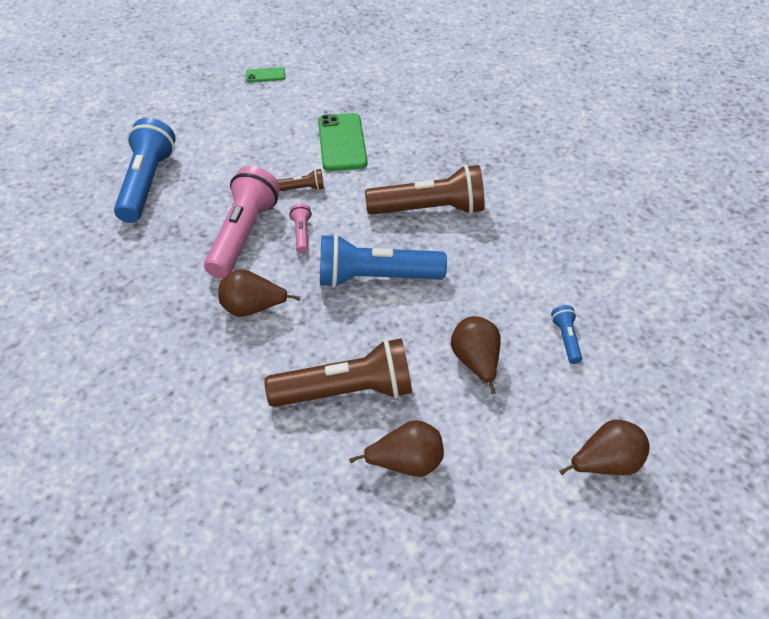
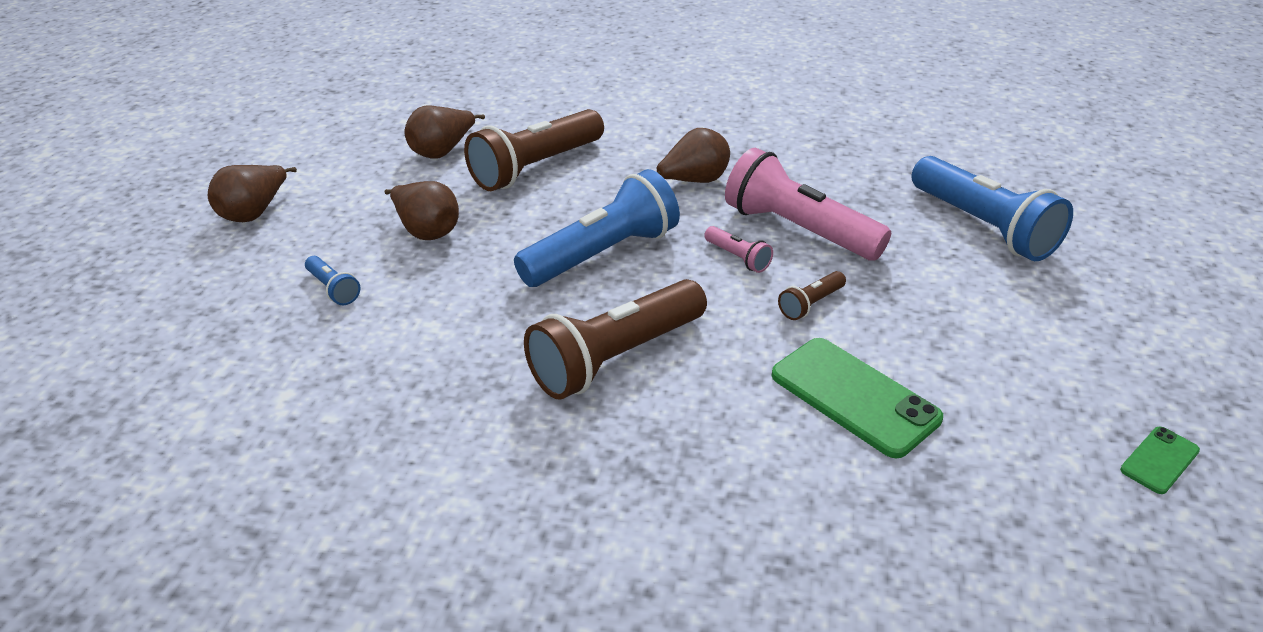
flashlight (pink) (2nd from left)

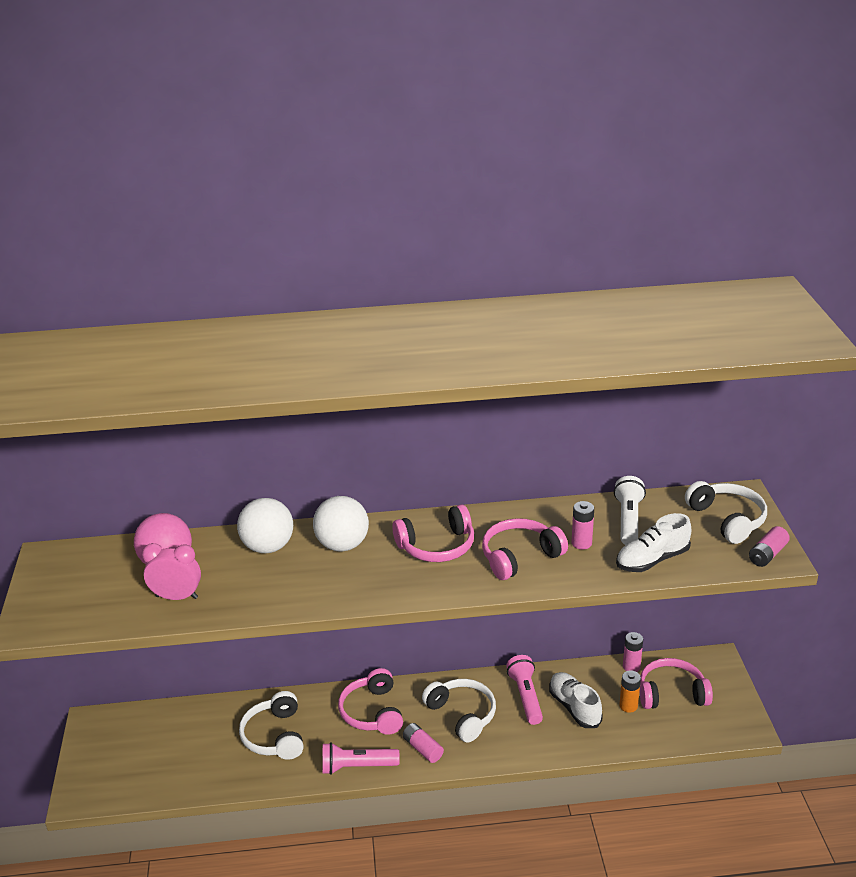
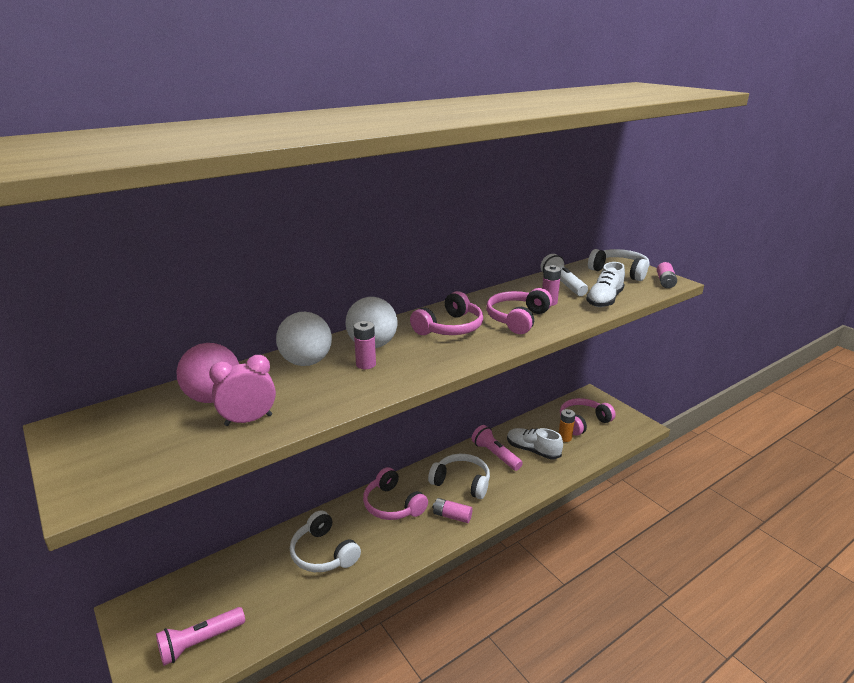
flashlight (pink) (1st from left); battery (pink) (1st from left)

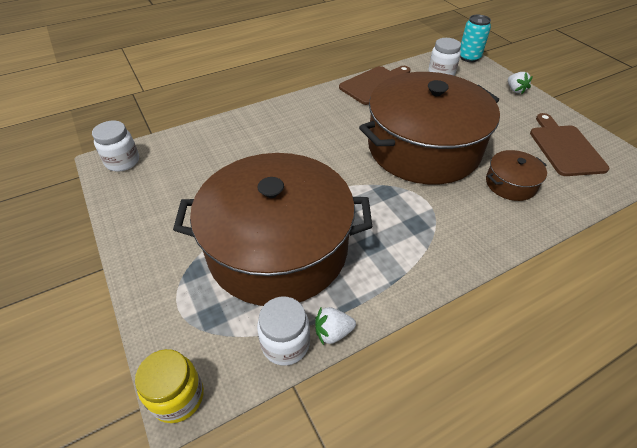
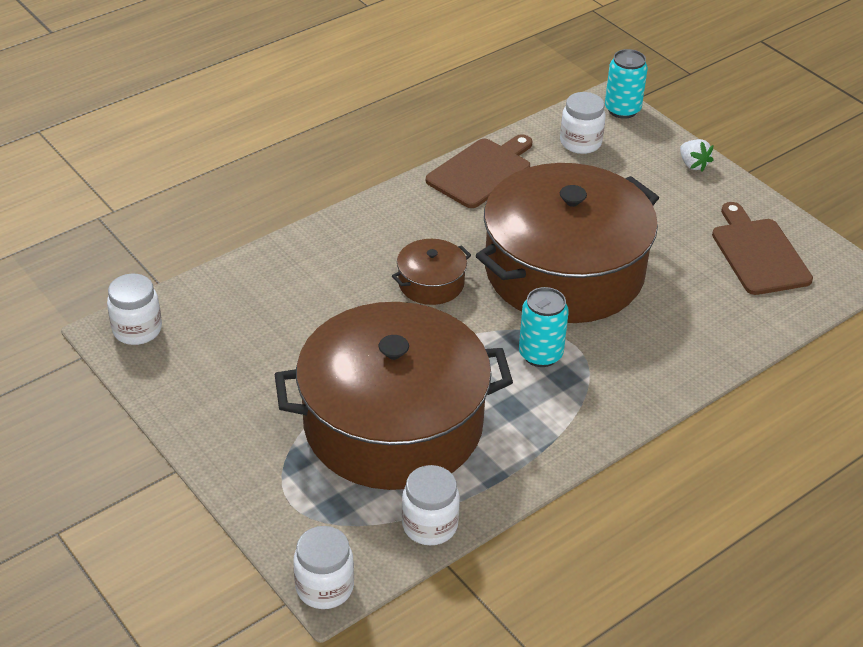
jar (white) (2nd from left); pot (brown) (2nd from left); can (turquoise) (1st from left); strawberry (white) (1st from left in the first image)

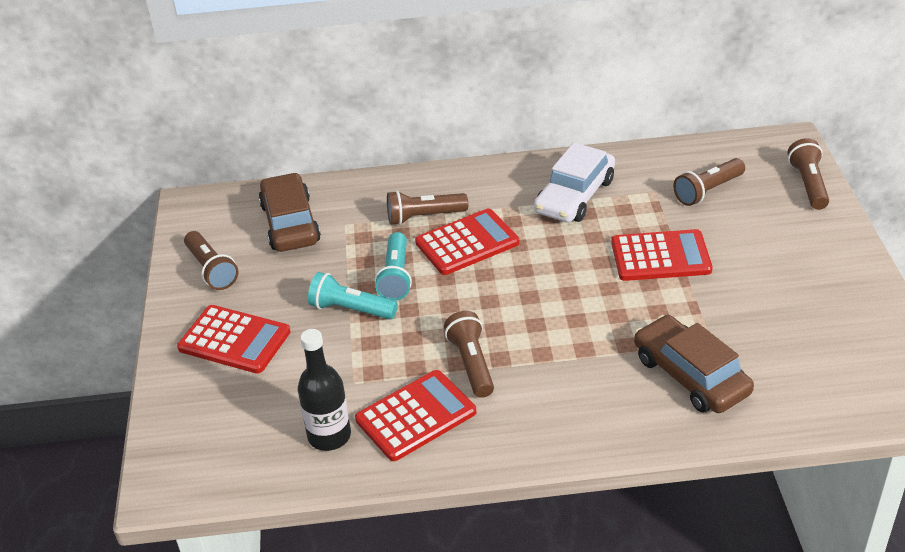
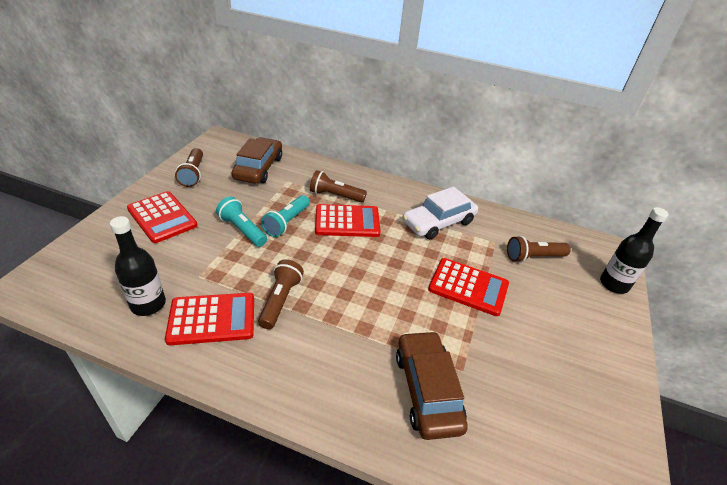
bottle (black) (2nd from left)

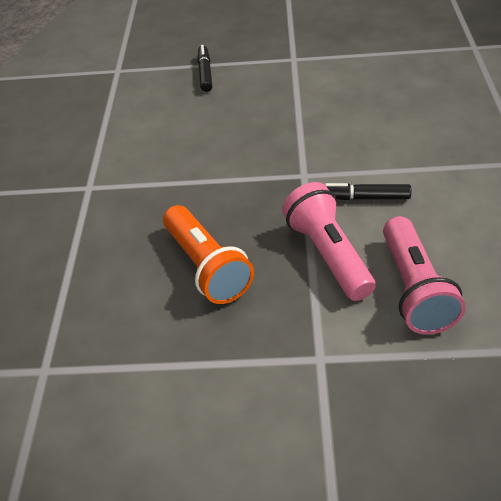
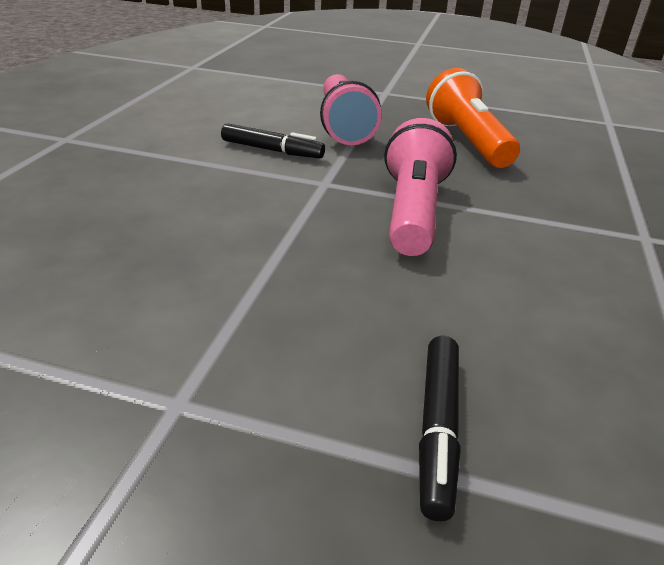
flashlight (pink) (2nd from left)

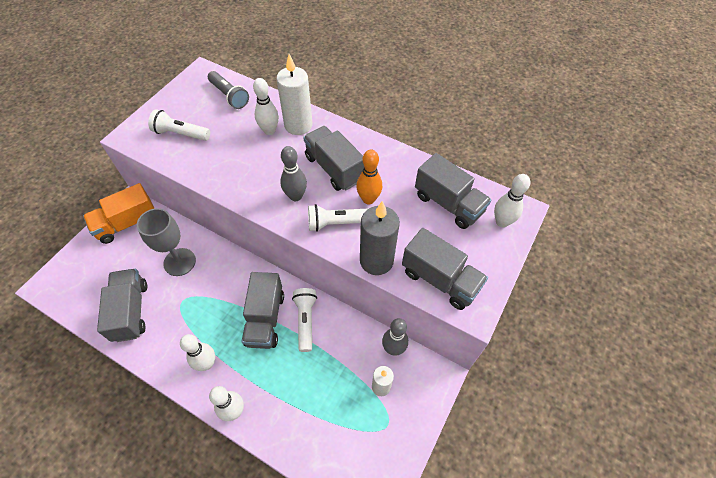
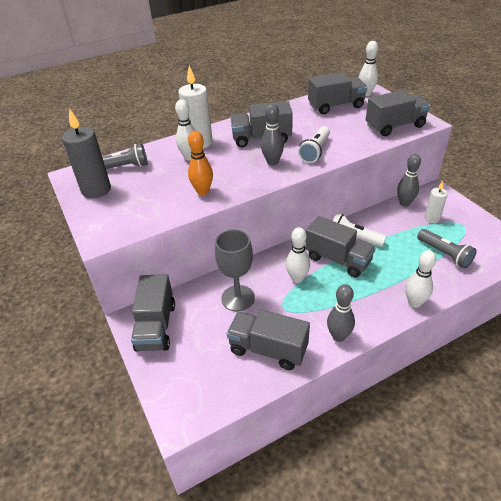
candle (grey); truck (grey) (1st from left); bowling pin (orange); bowling pin (white) (2nd from left); bowling pin (grey) (2nd from left); flashlight (grey) (2nd from left); flashlight (white) (1st from left in the first image)

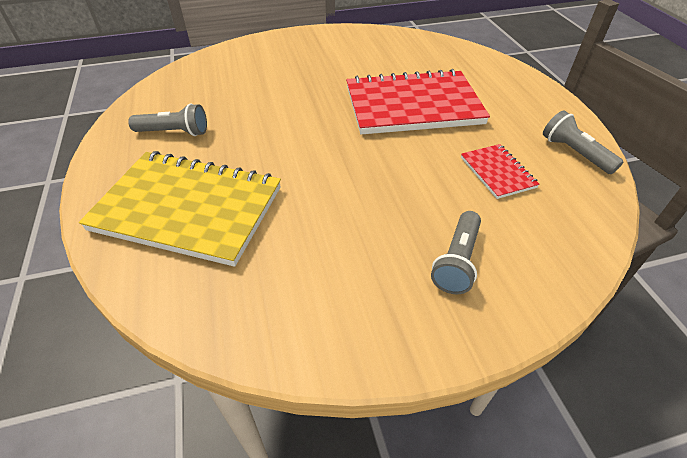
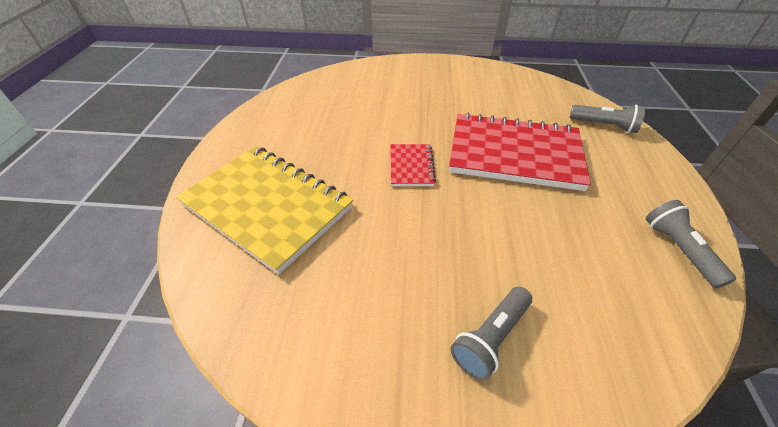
notebook (red) (1st from left); flashlight (grey) (2nd from left)

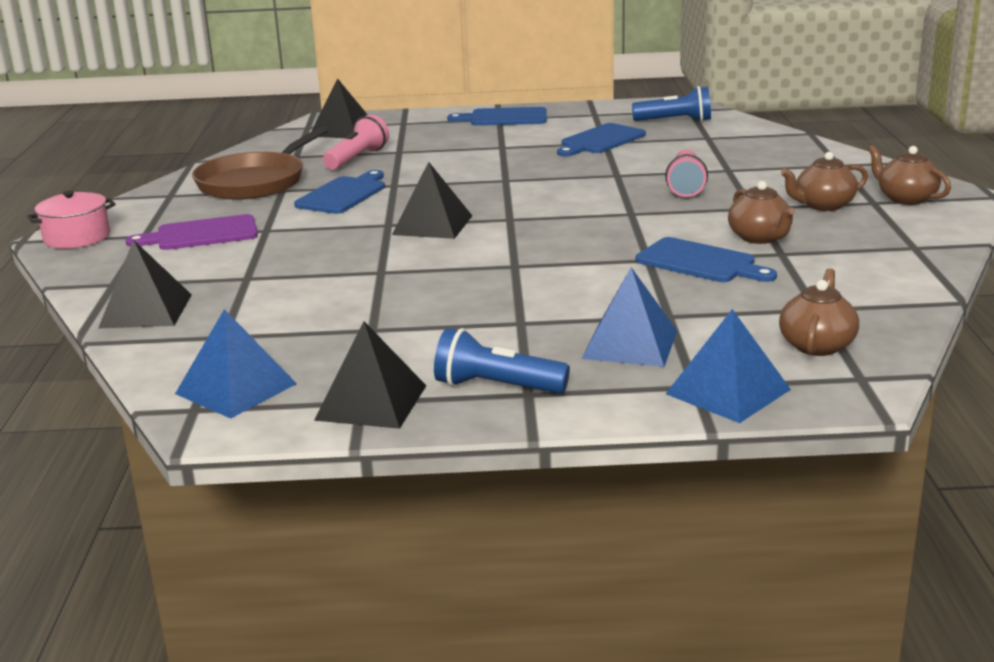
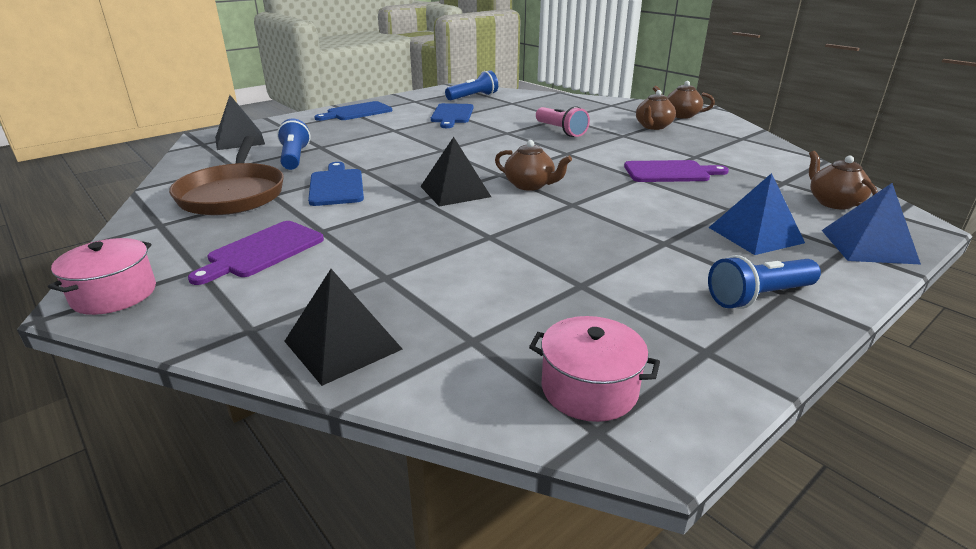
flashlight (blue) (1st from left); teapot (brown) (1st from left); pot (pink) (2nd from left); cutting board (purple) (2nd from left); pyramid (black) (3rd from left in the first image)

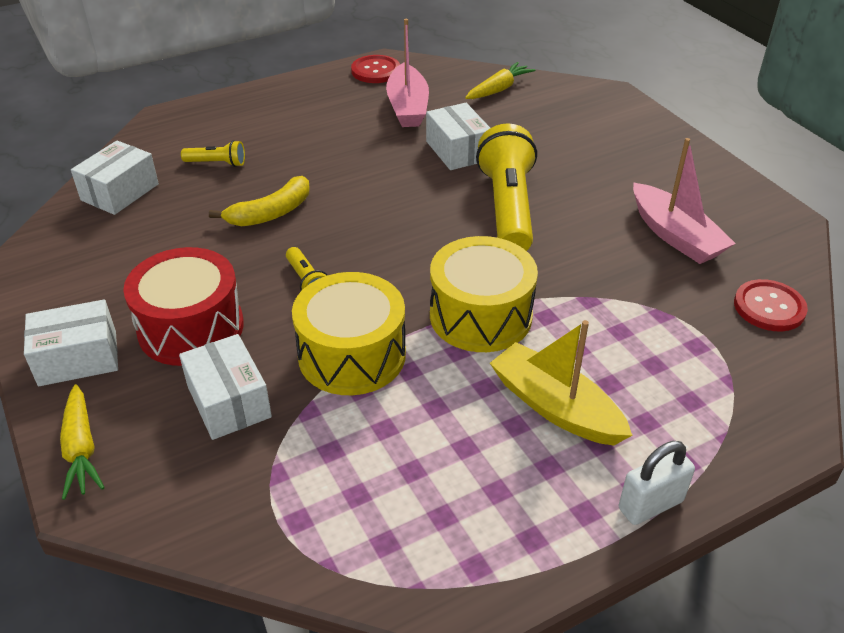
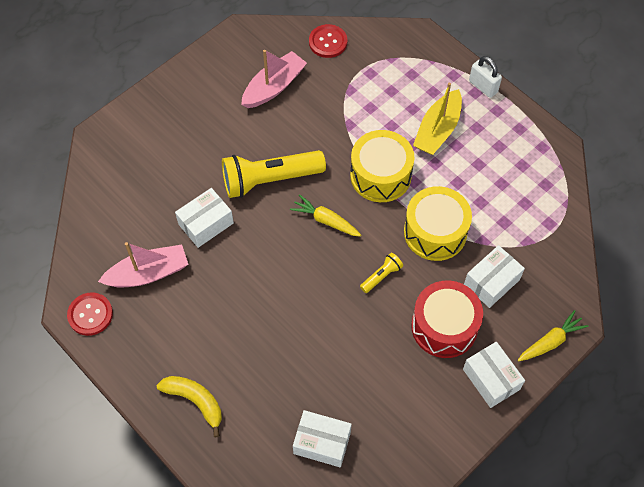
banana (yellow); carrot (yellow) (1st from left); flashlight (yellow) (1st from left in the first image)

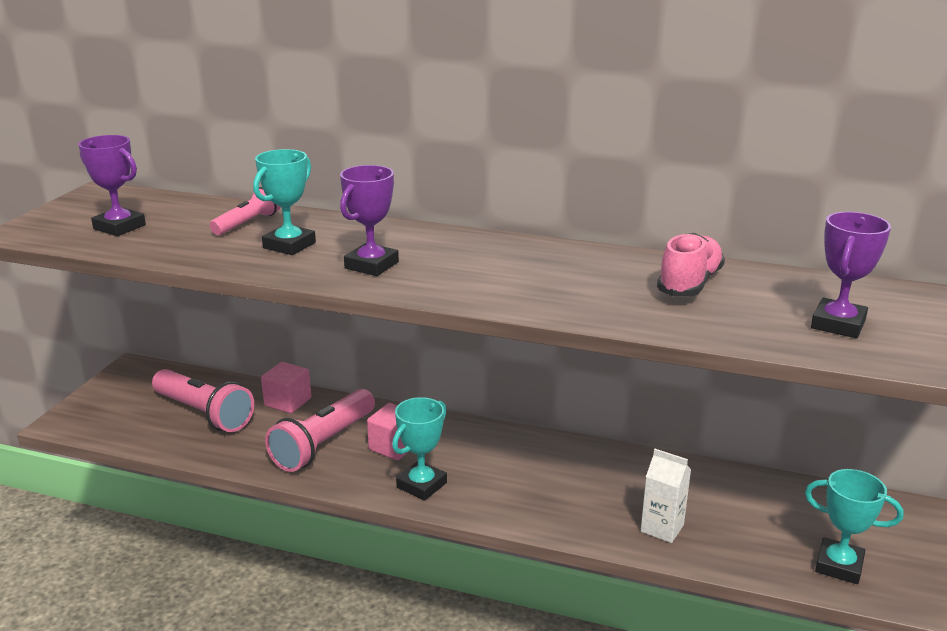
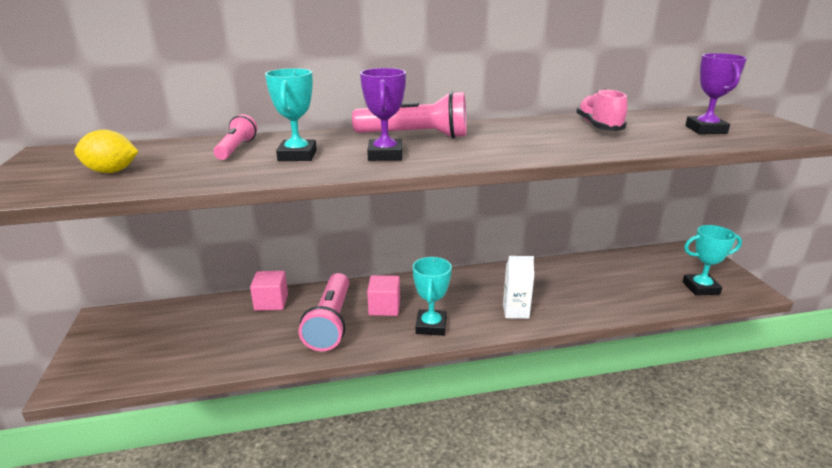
lemon (yellow); flashlight (pink) (3rd from left); carton (white)

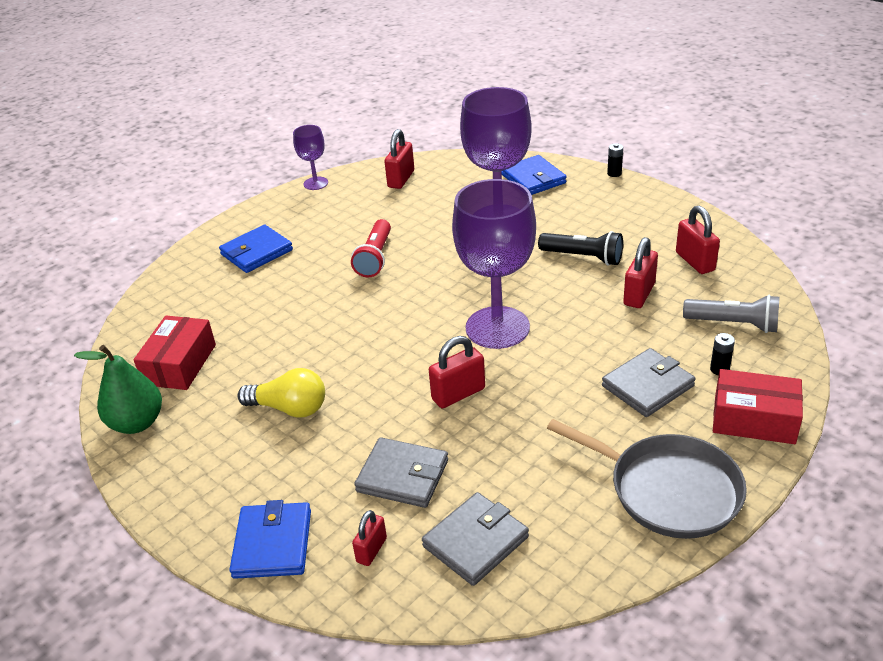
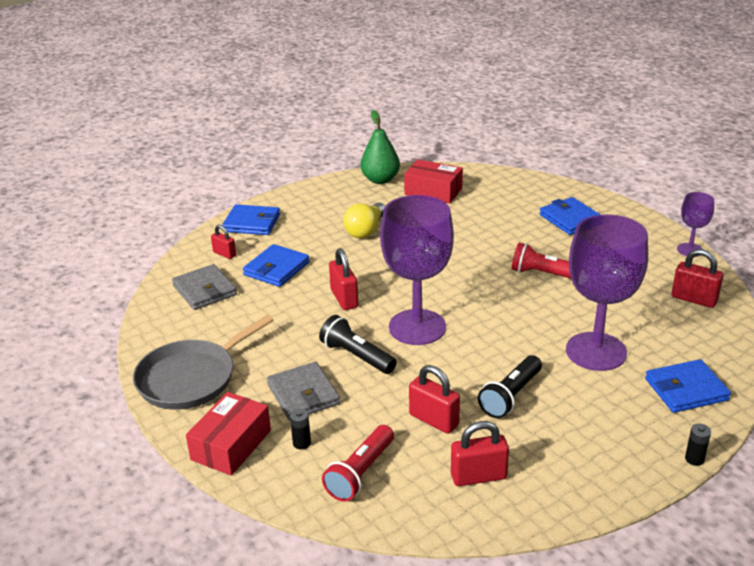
wallet (blue) (2nd from left); flashlight (black) (1st from left); flashlight (red) (1st from left)

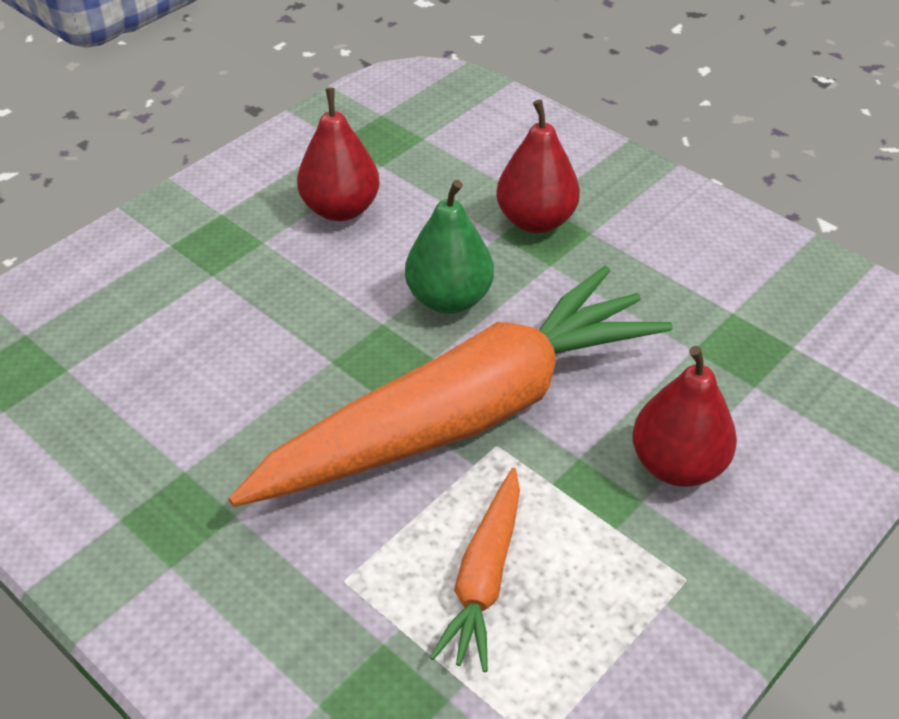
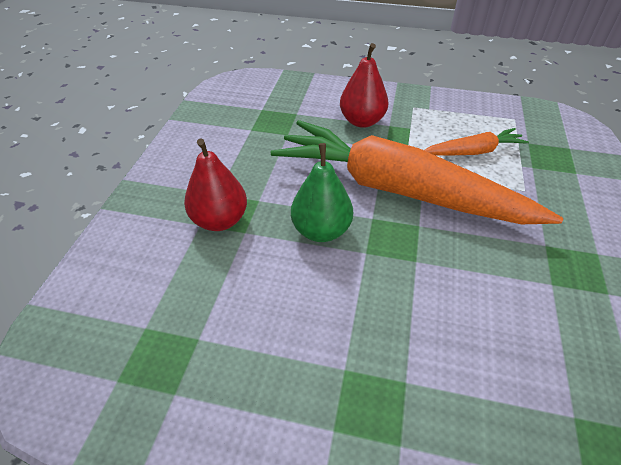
pear (red) (1st from left in the first image)

